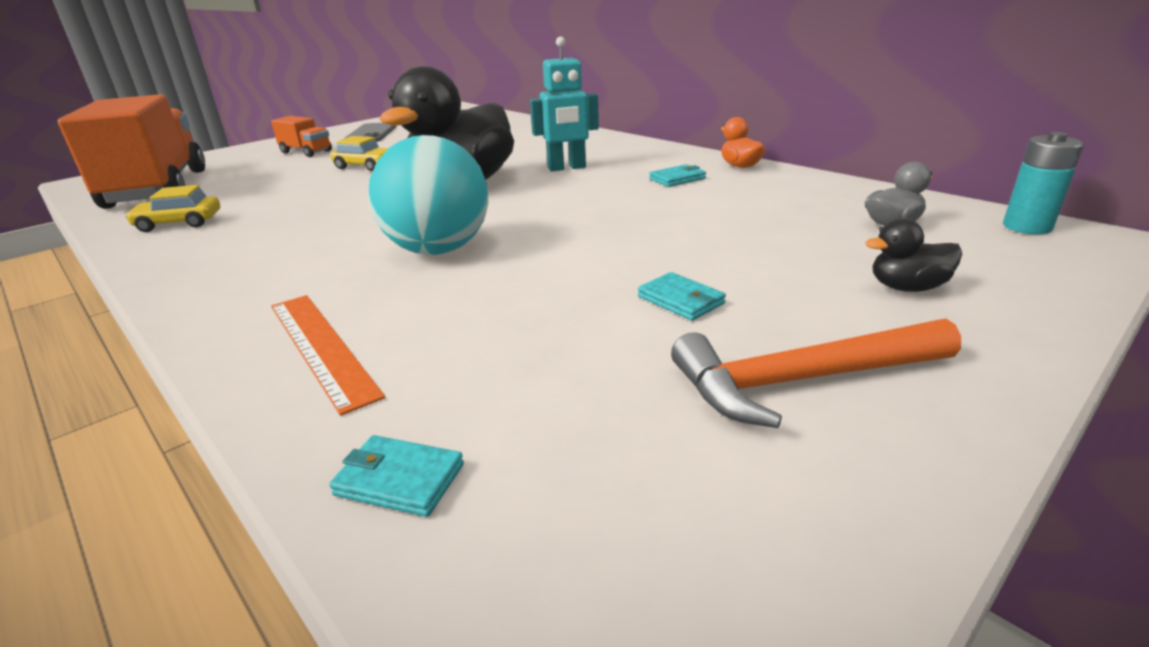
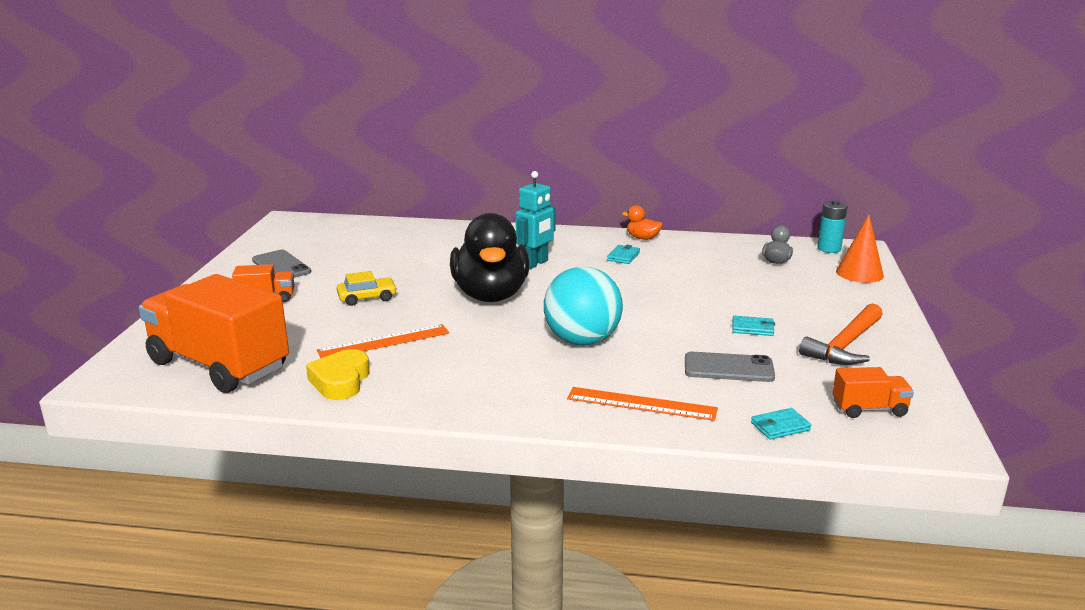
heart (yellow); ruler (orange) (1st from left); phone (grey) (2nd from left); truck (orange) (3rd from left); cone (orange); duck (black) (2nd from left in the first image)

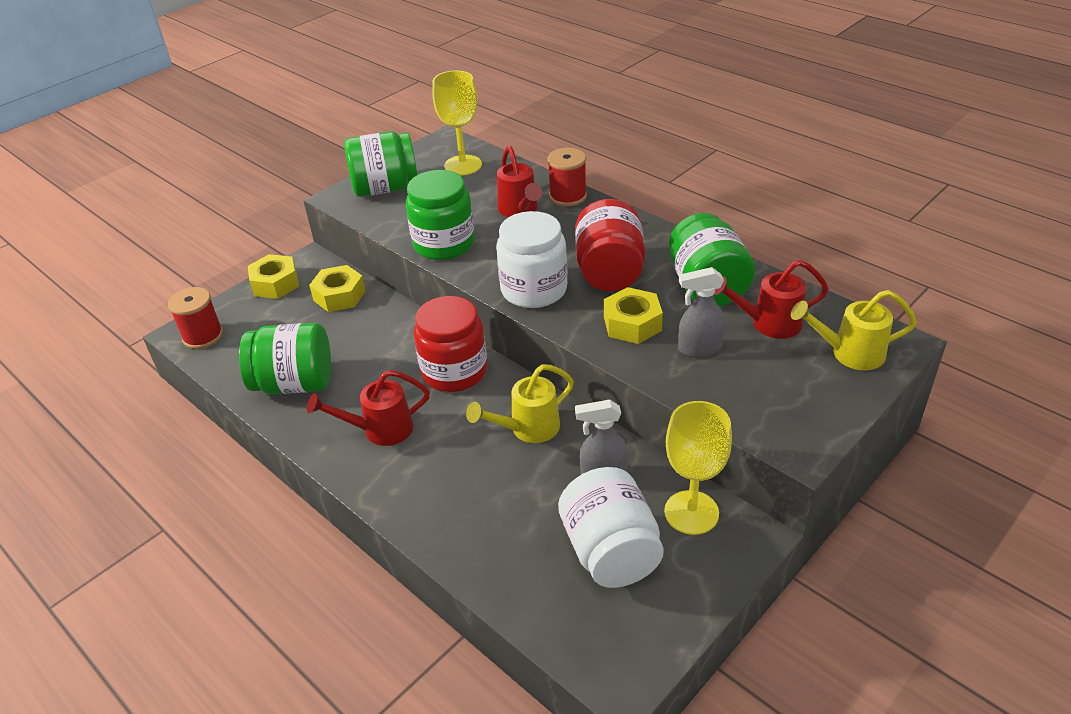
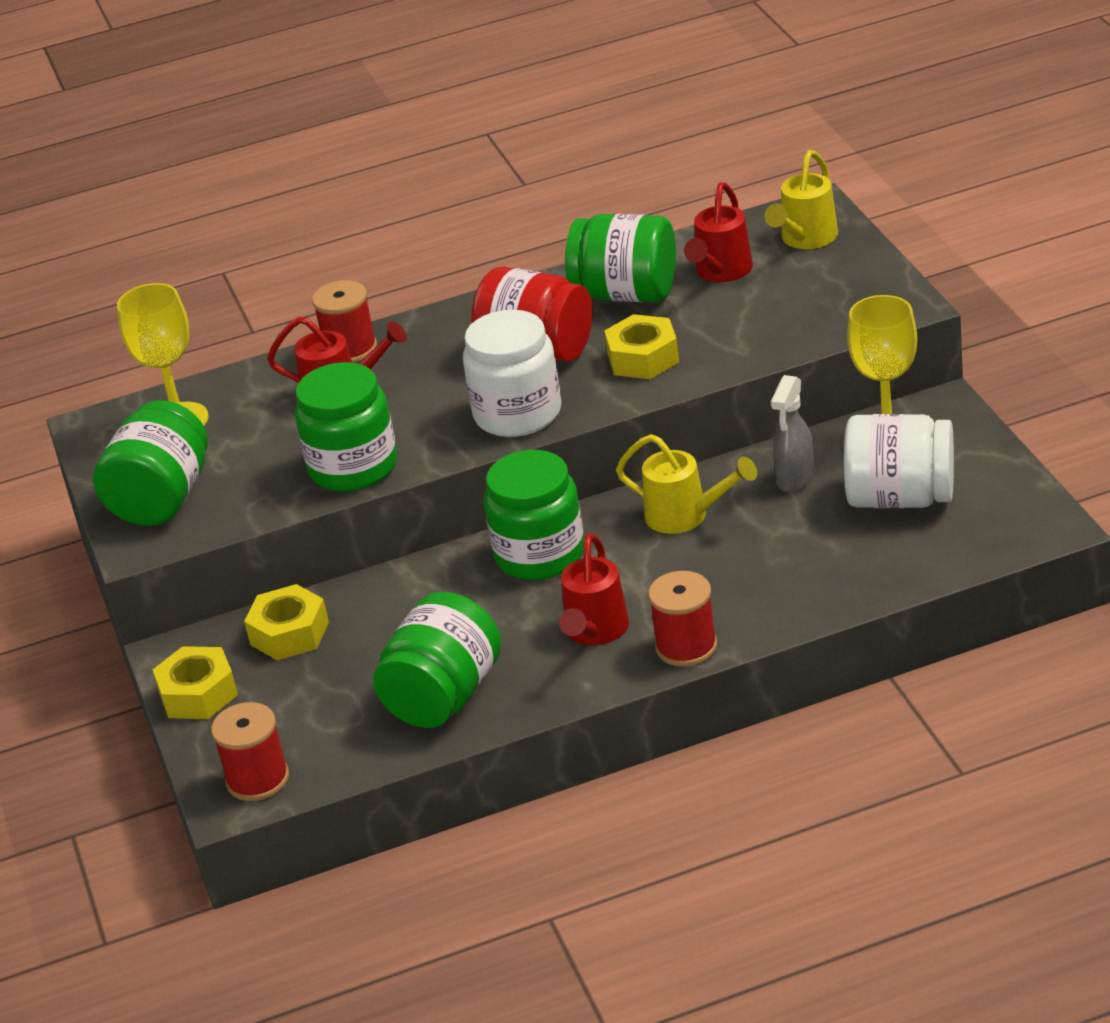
jar (green) (4th from left); watering can (yellow) (1st from left); spool (red) (3rd from left); spray bottle (grey) (2nd from left in the first image)

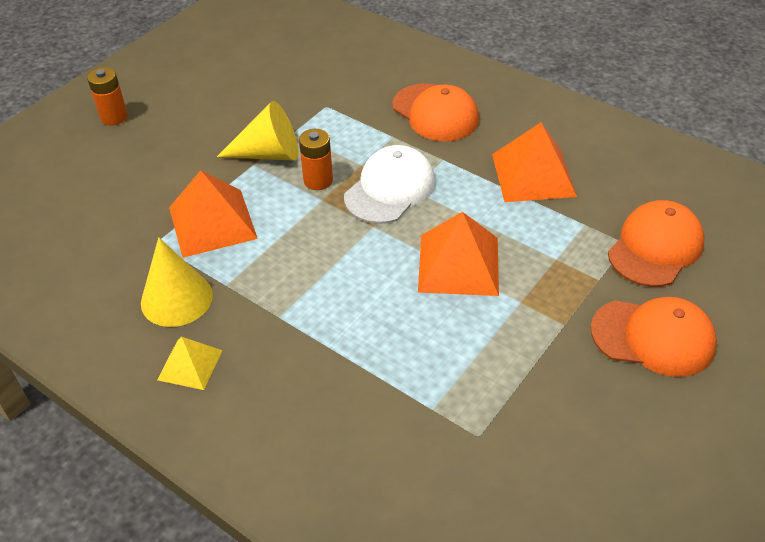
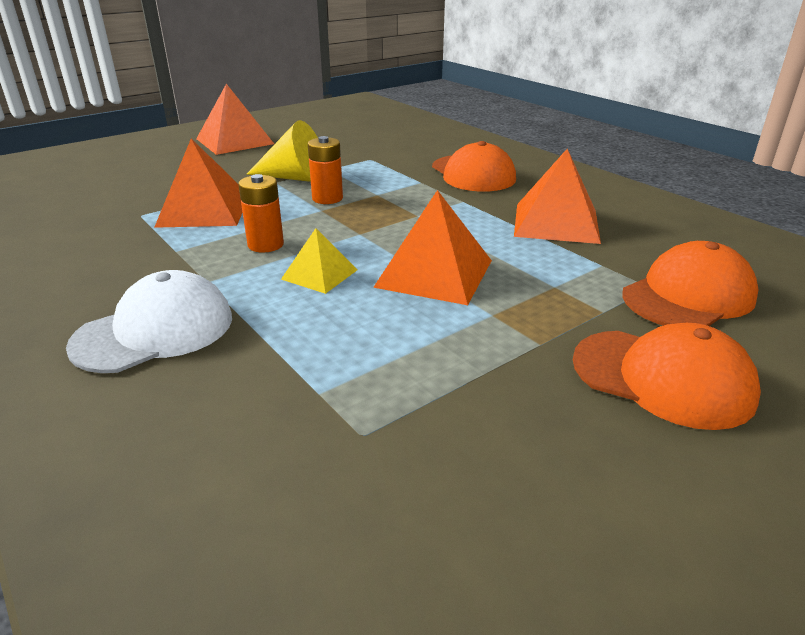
cap (white); pyramid (orange) (2nd from left); battery (orange) (1st from left); pyramid (yellow); cone (yellow) (1st from left in the first image)

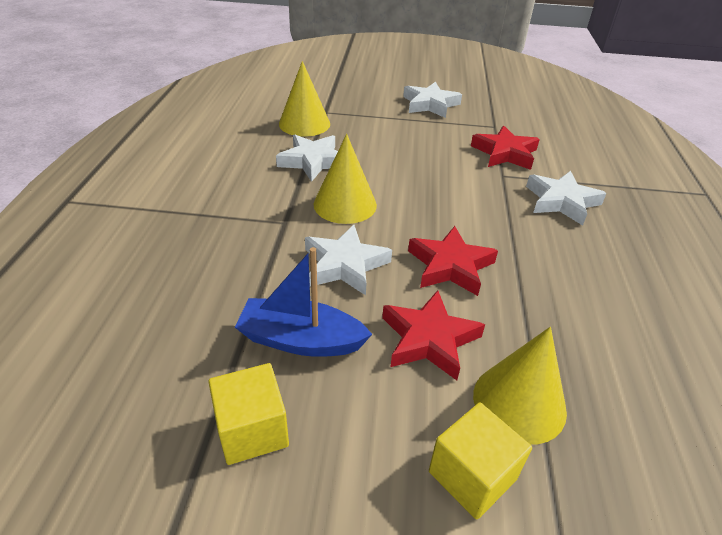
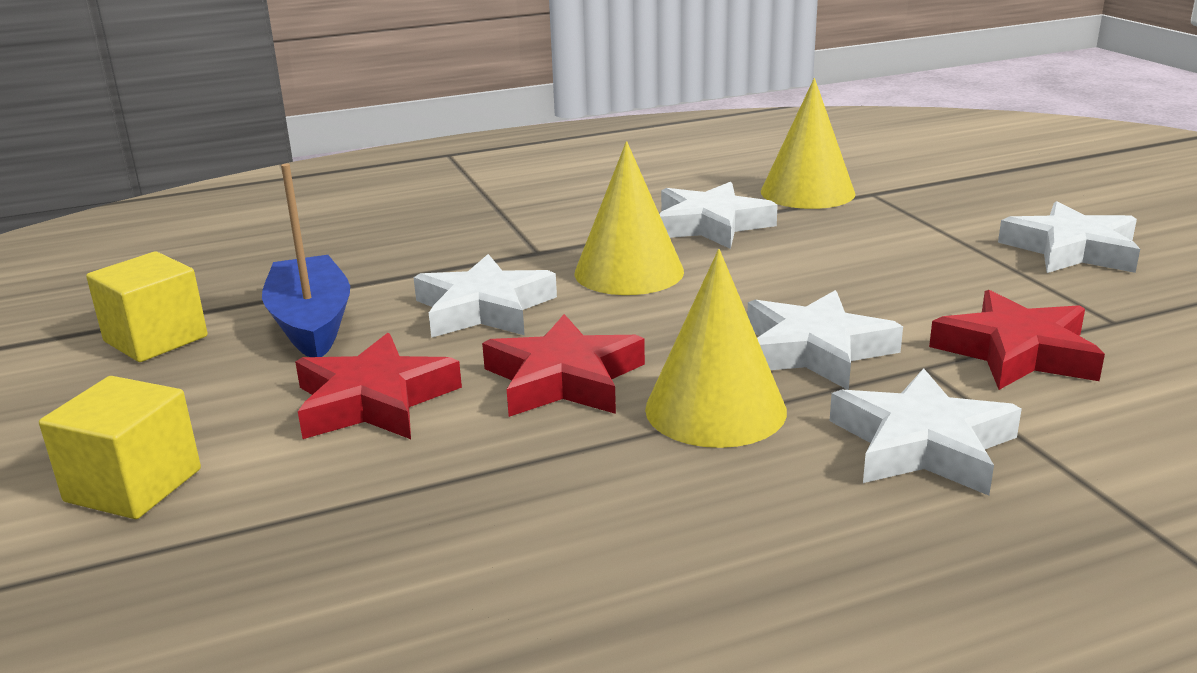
cone (yellow) (2nd from left); star (white) (3rd from left)

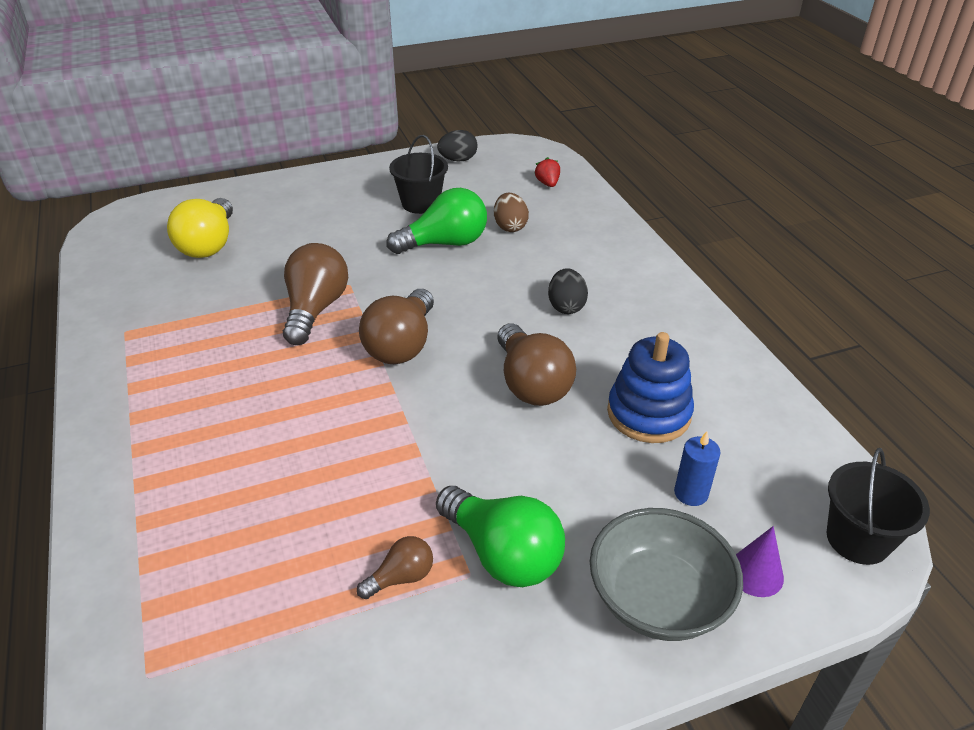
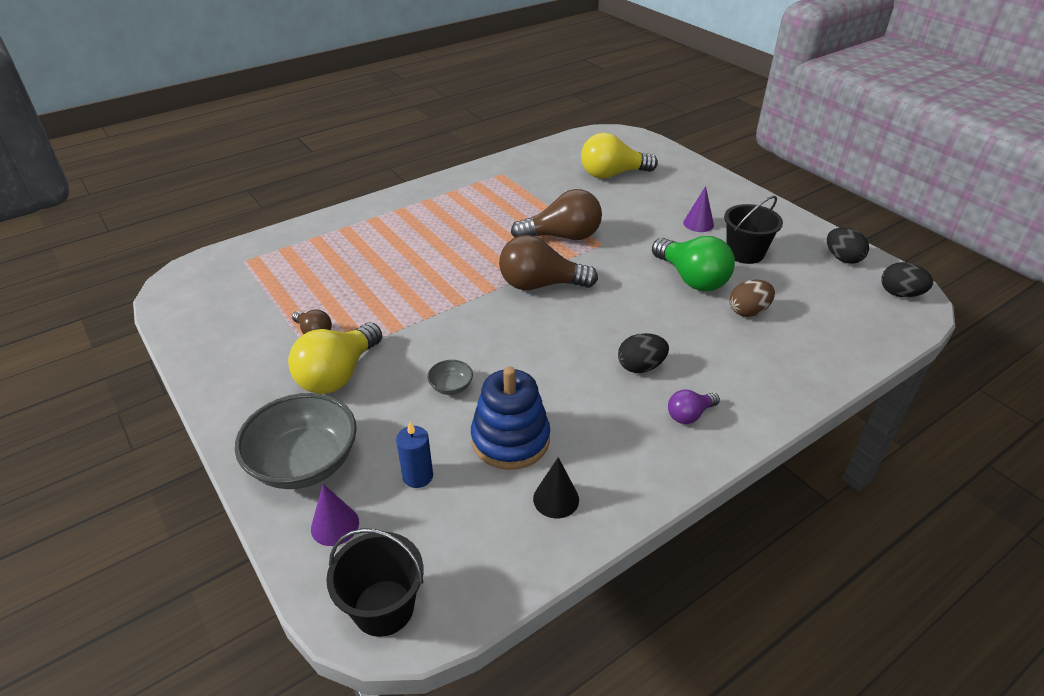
light bulb (yellow) (1st from left); bowl (grey) (2nd from left); cone (black); light bulb (purple); cone (purple) (2nd from left); egg (black) (3rd from left); light bulb (brown) (4th from left in the first image); strawberry (red)

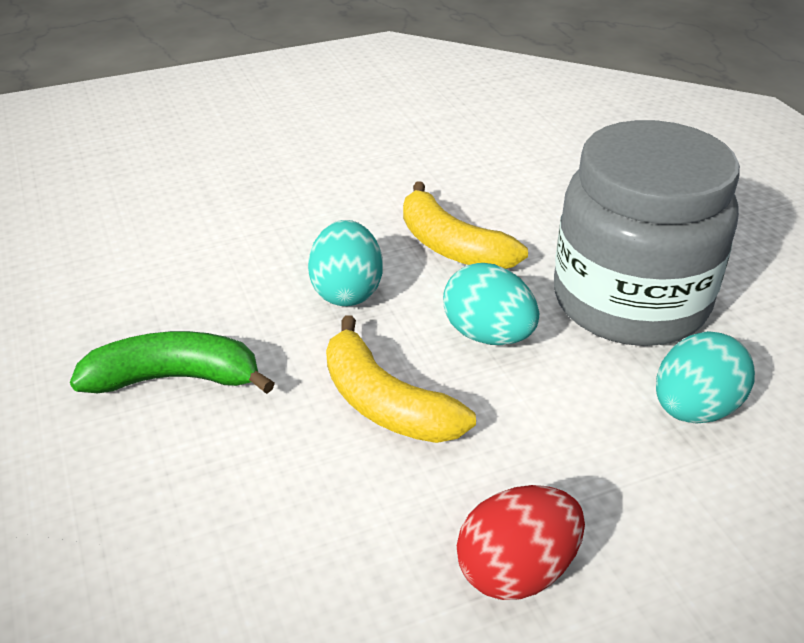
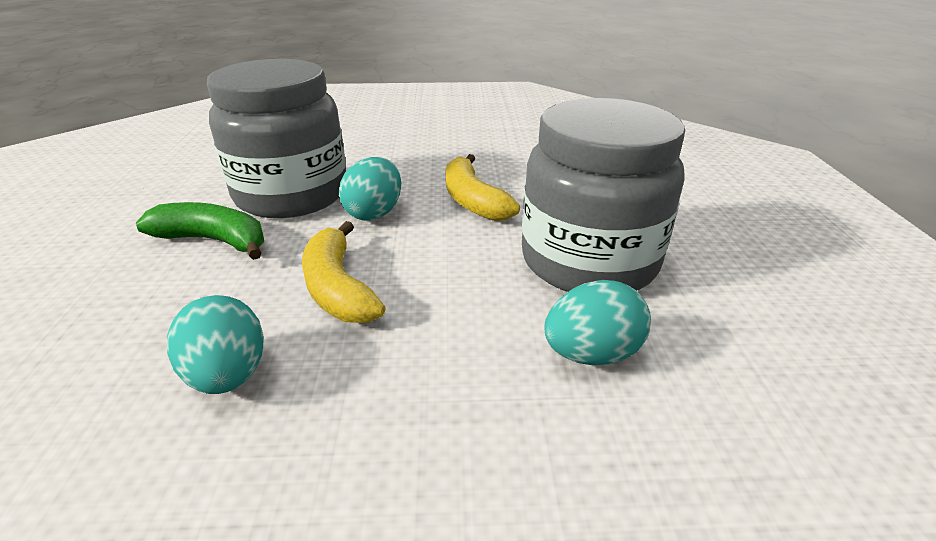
egg (turquoise) (1st from left); jar (grey) (1st from left); egg (red)

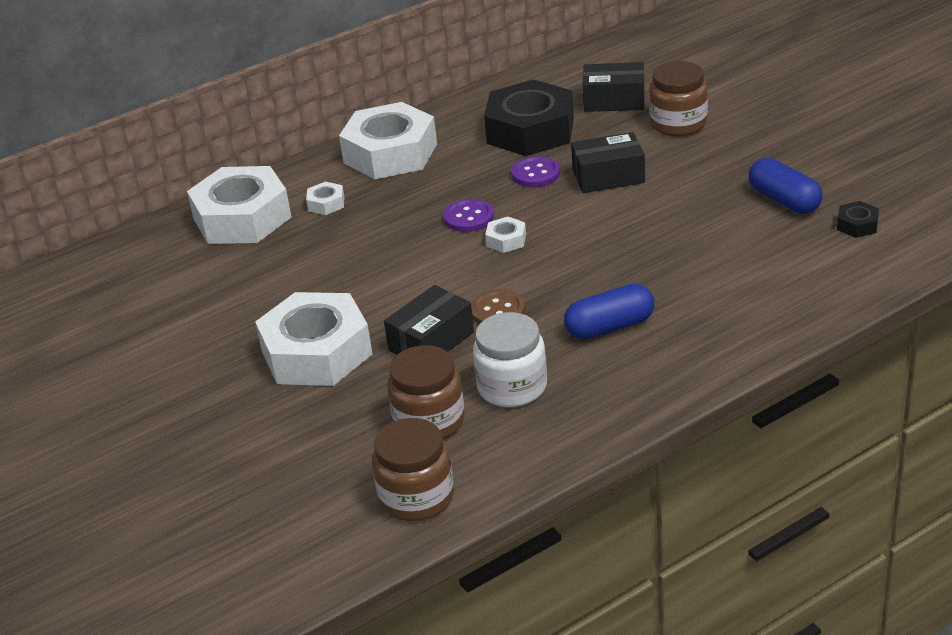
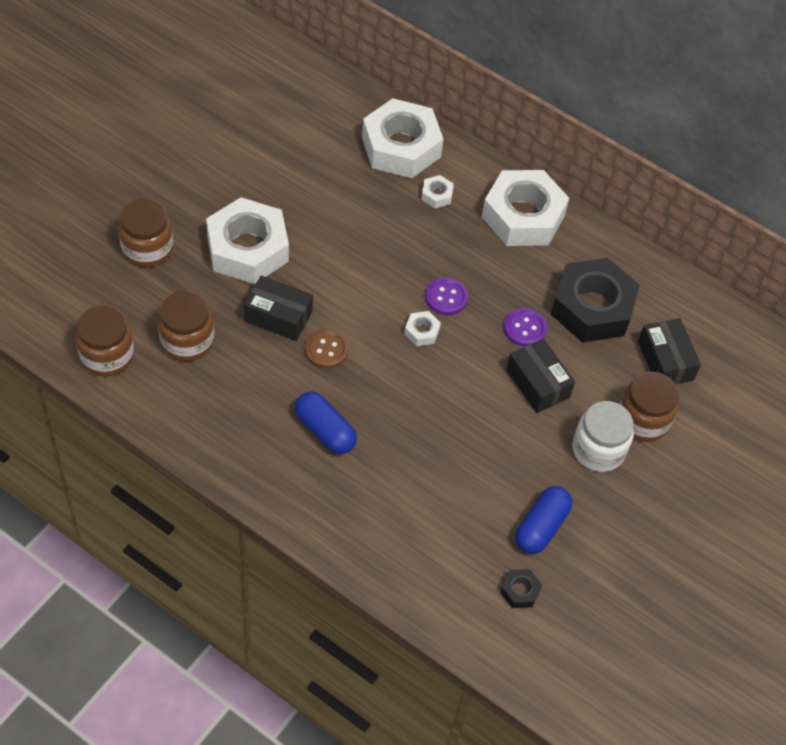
jar (brown) (2nd from left); jar (white)

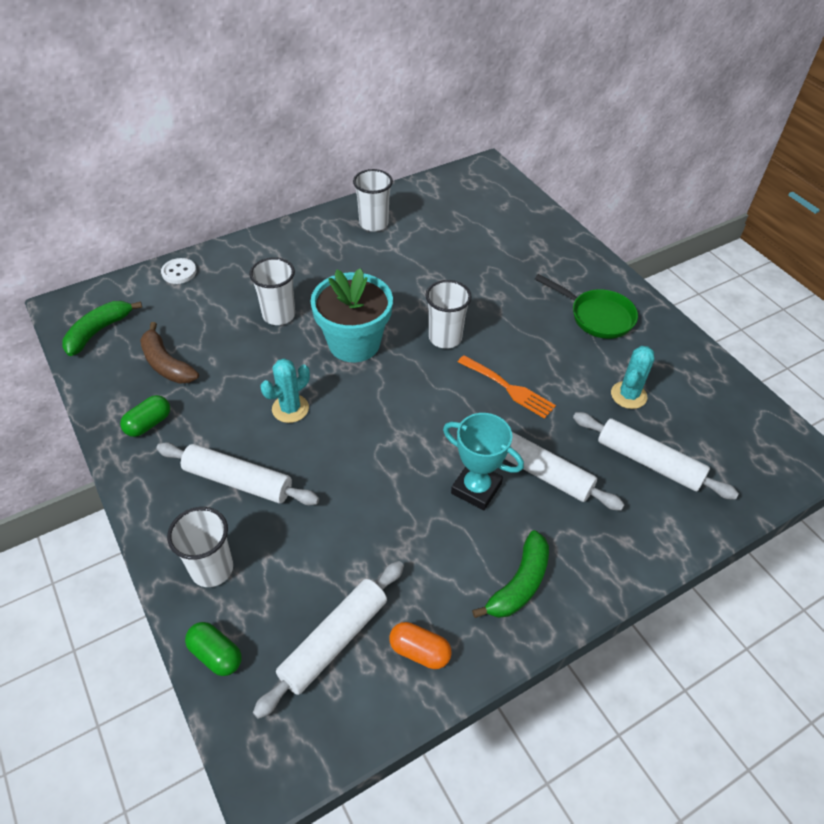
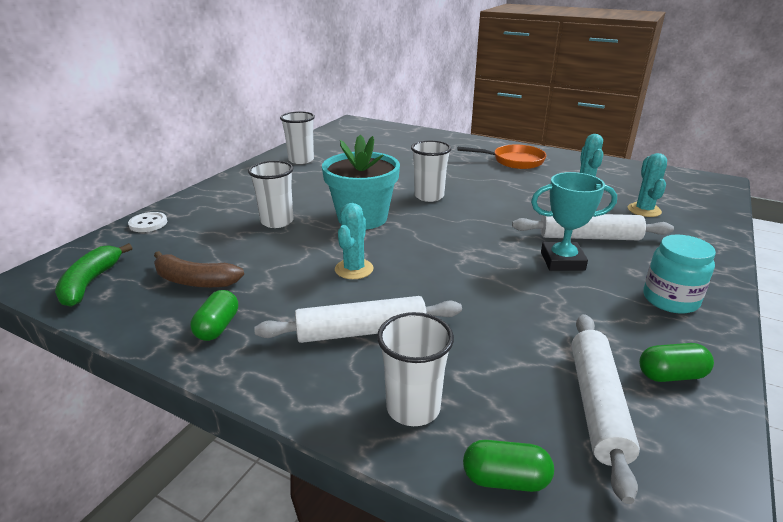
pan (orange); cactus (turquoise) (3rd from left); capsule (green) (3rd from left); jar (turquoise); fork (orange)

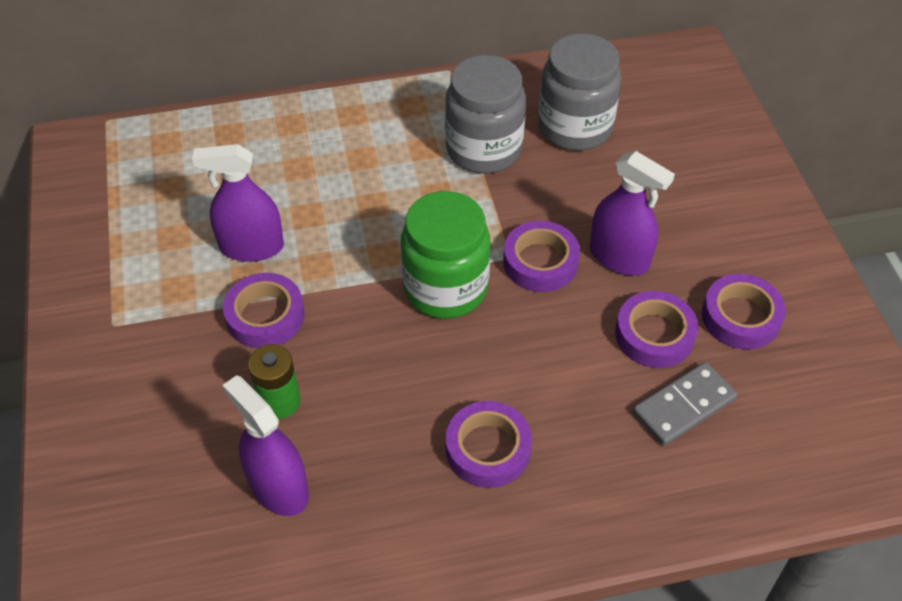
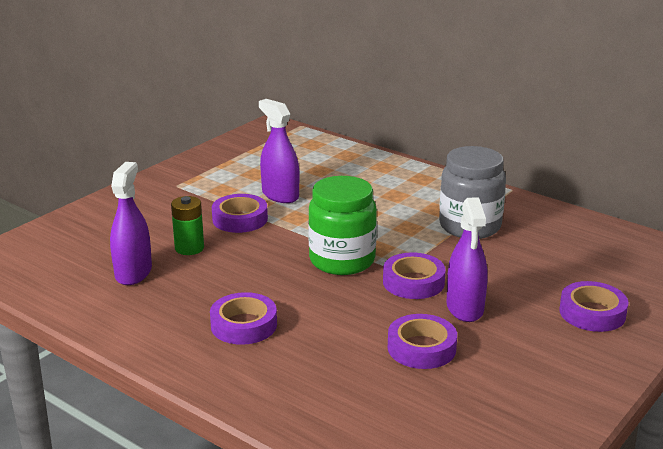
tape (purple) (5th from left); jar (grey) (2nd from left in the first image); domino (grey)

